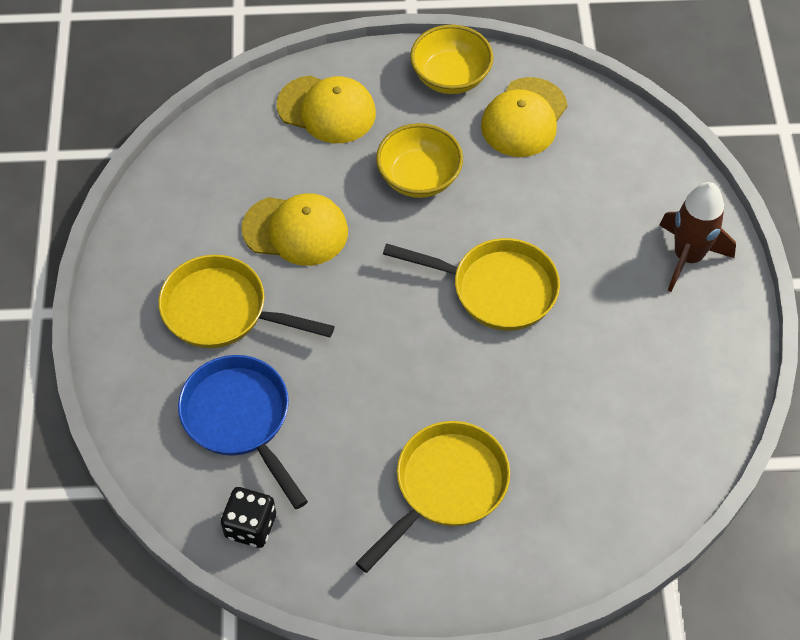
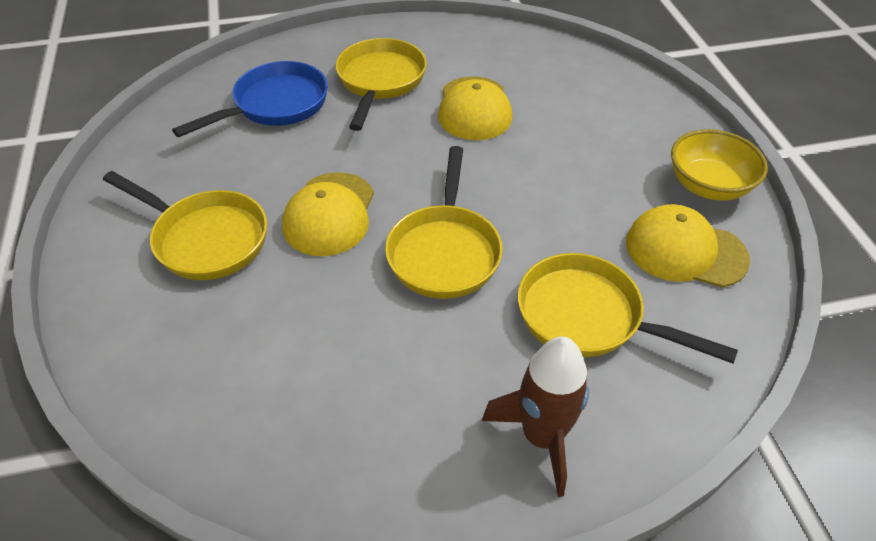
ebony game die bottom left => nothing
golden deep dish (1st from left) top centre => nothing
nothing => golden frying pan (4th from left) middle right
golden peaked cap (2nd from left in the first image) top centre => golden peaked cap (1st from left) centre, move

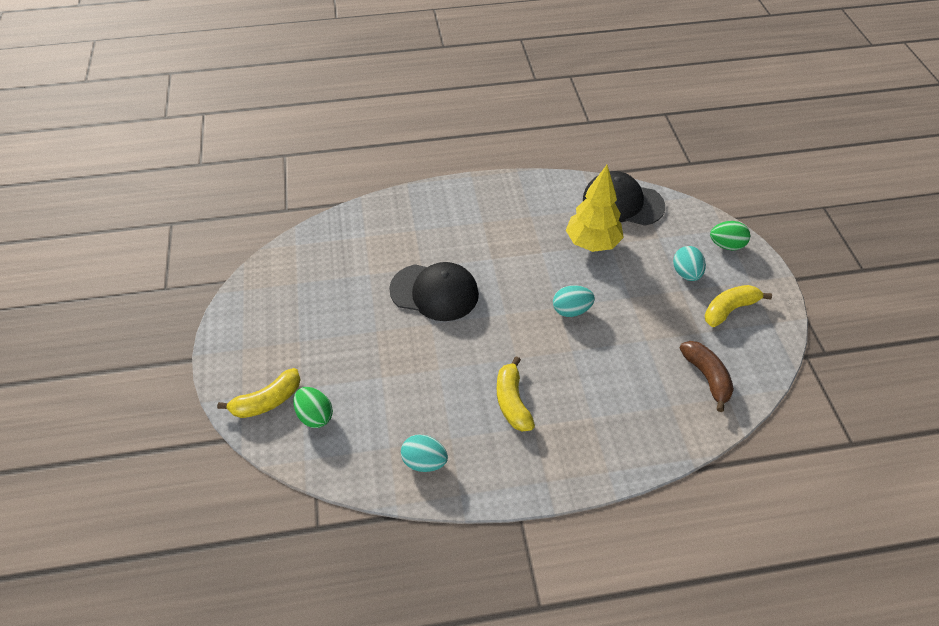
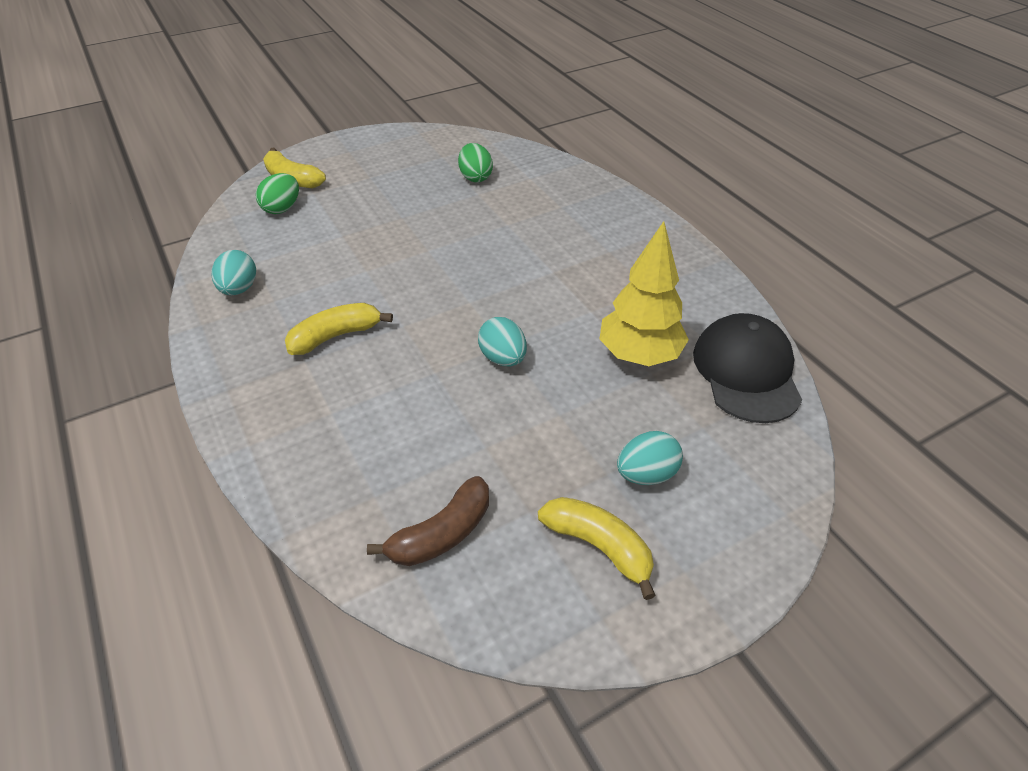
ebony peaked cap (1st from left) centre => nothing
green egg shape (2nd from left) middle right => green egg shape (2nd from left) top centre, move

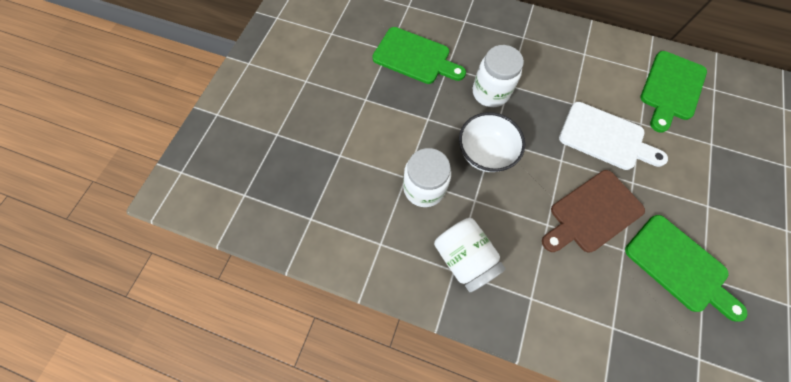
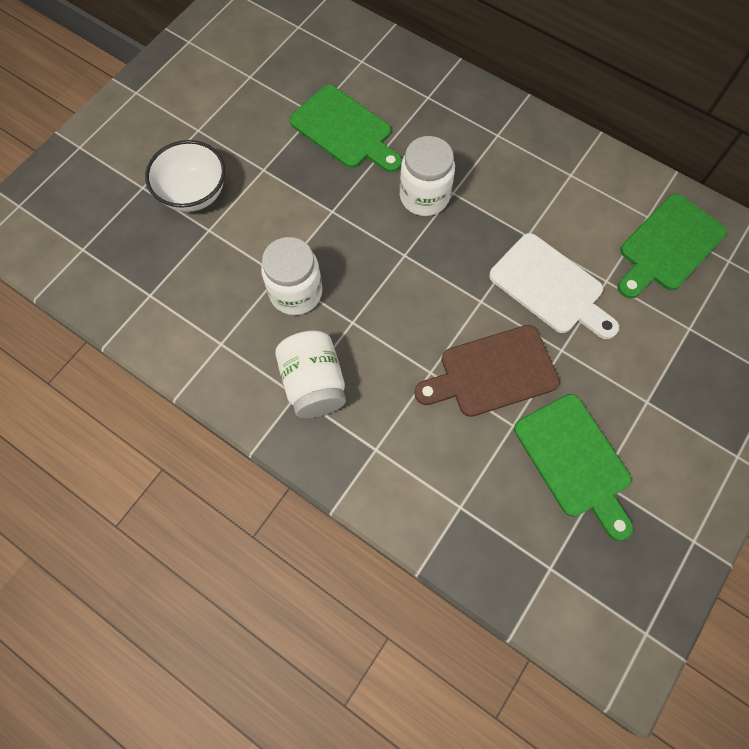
white deep dish centre => white deep dish top left, move

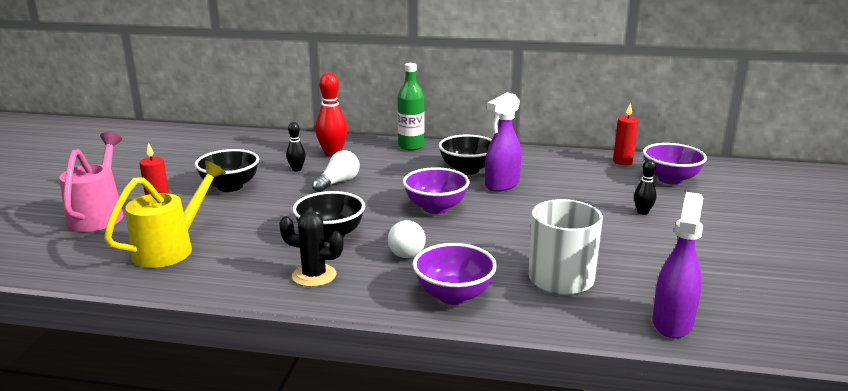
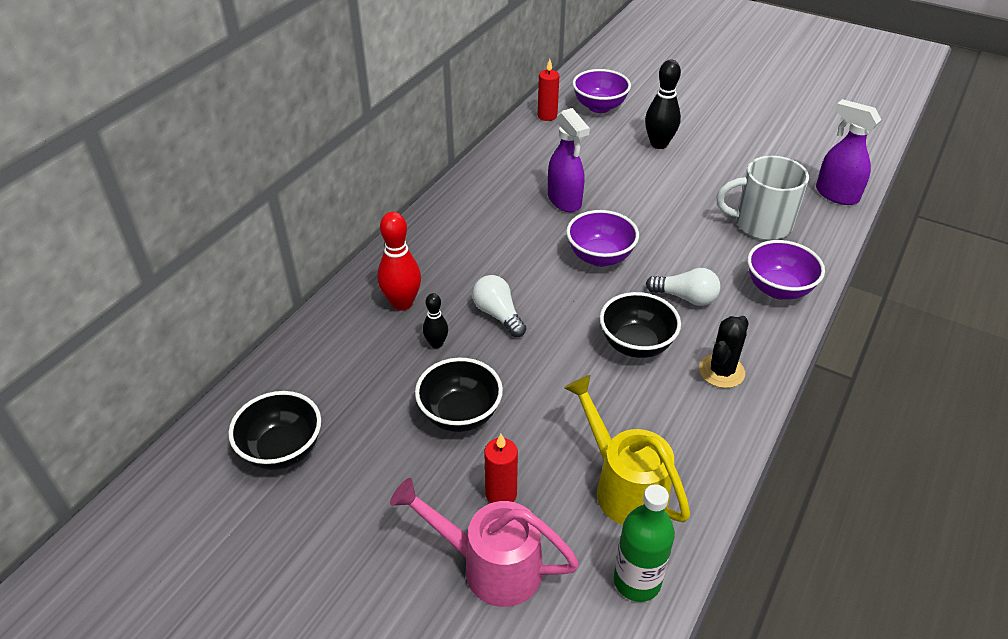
green drink bottle top centre => green drink bottle bottom centre, move
ebony deep dish (3rd from left in the first image) centre => ebony deep dish (1st from left) bottom left, move
ebony bowling pin (2nd from left) middle right => ebony bowling pin (2nd from left) top centre, x1.76

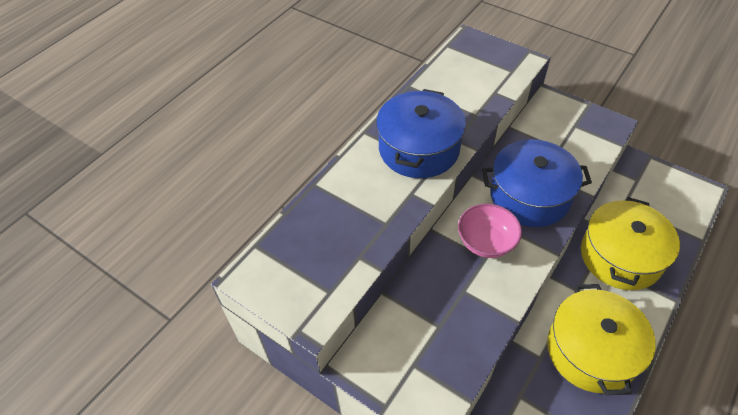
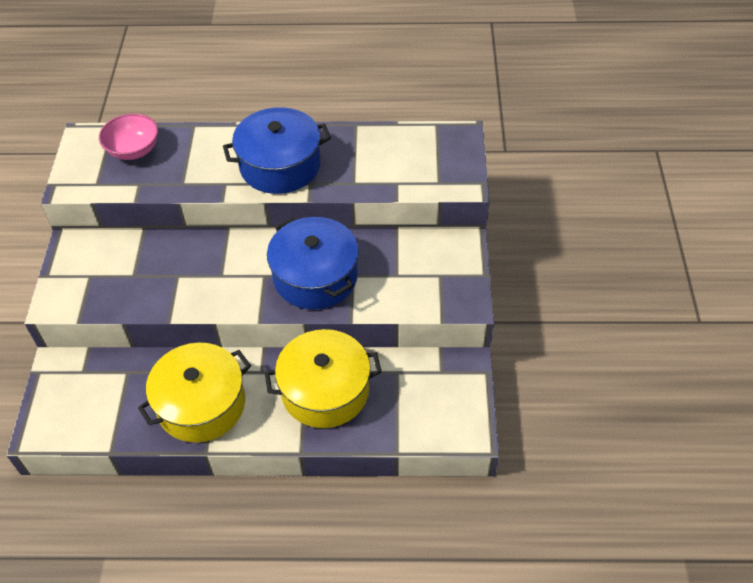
rosy deep dish centre => rosy deep dish top left, move

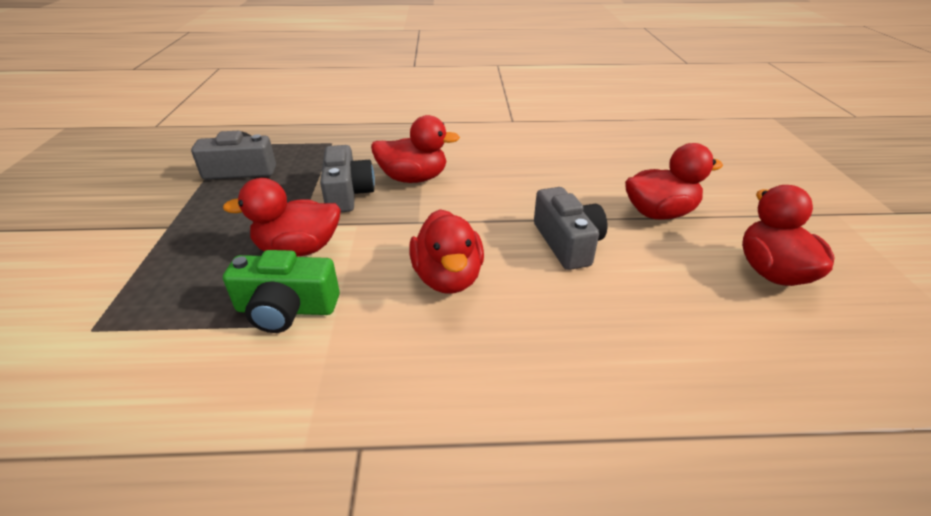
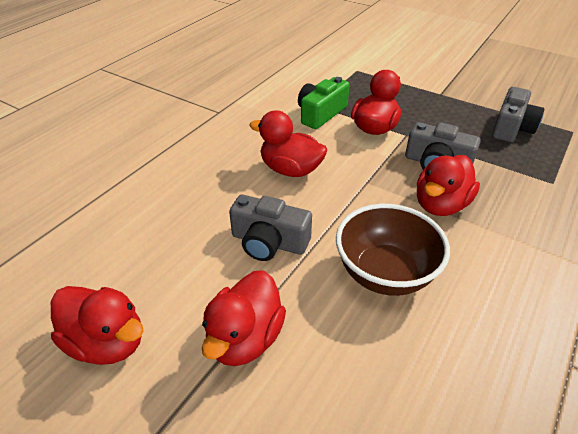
nothing => dark brown deep dish middle right

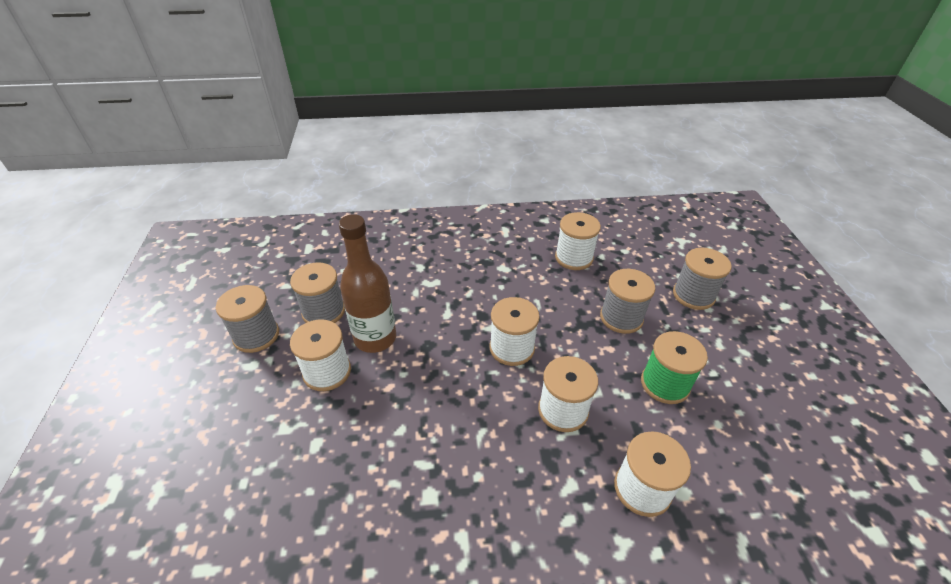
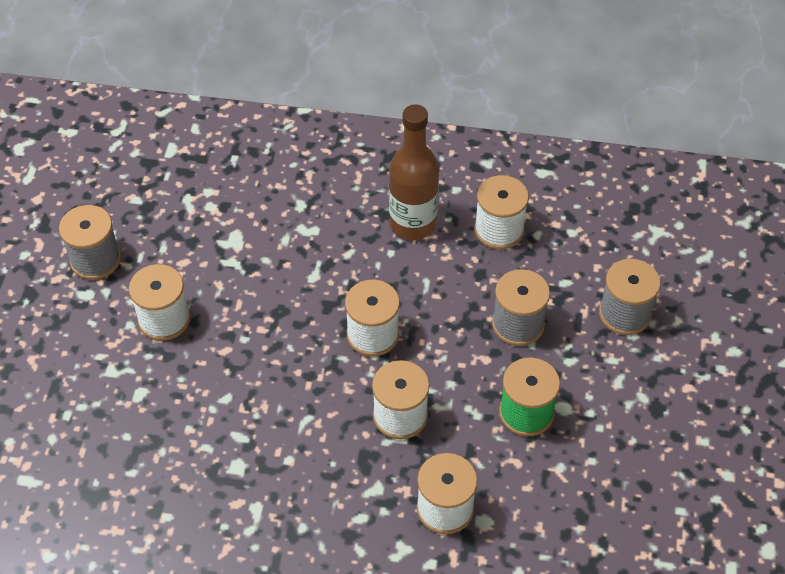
grey bobbin (2nd from left) centre => nothing
dark brown drink bottle centre => dark brown drink bottle top centre, move

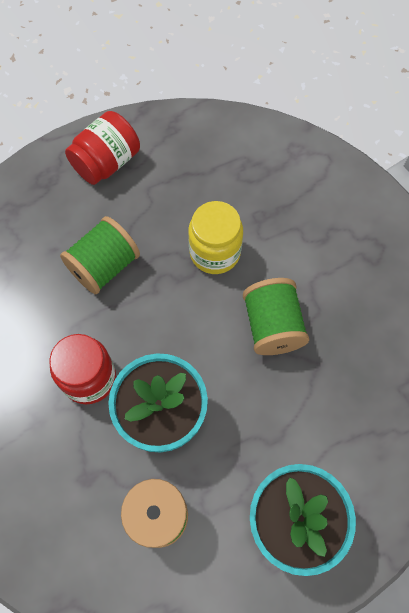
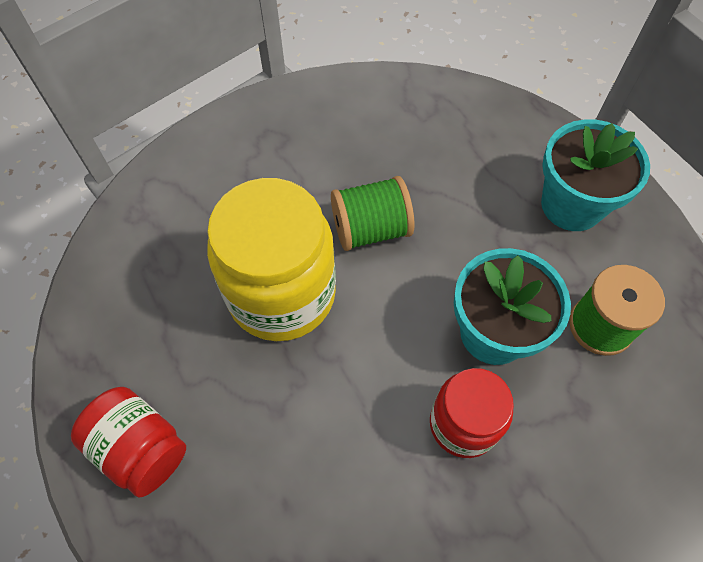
green bobbin (1st from left) middle left => nothing
golden jam jar centre, x1.71

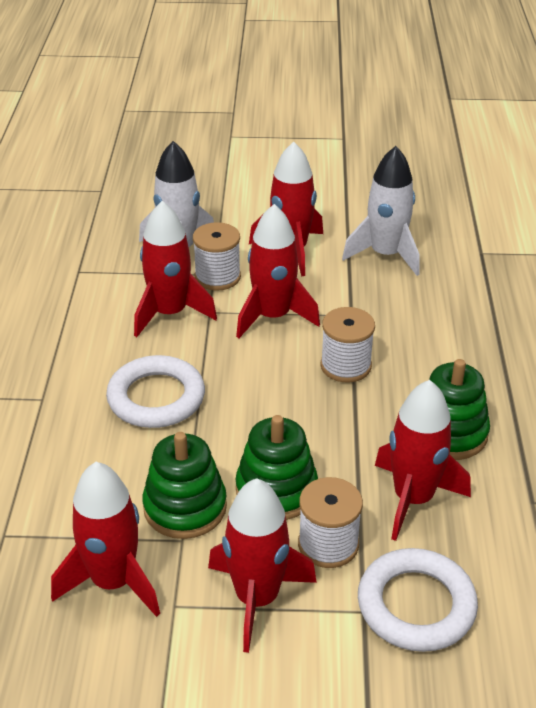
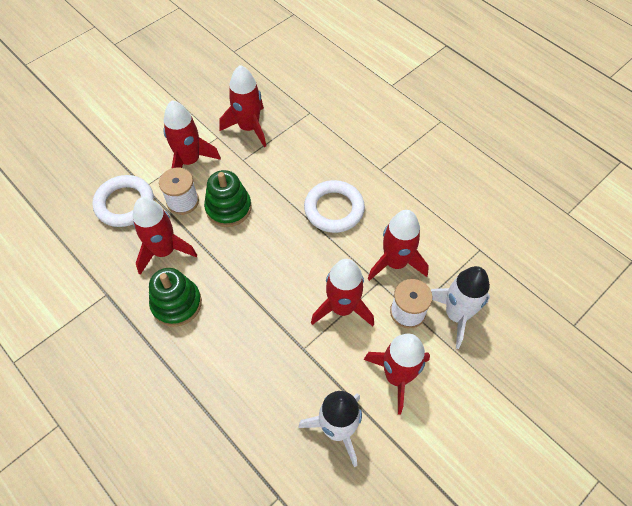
green stacking rings (1st from left) bottom centre => nothing
white bobbin (3rd from left) centre => nothing

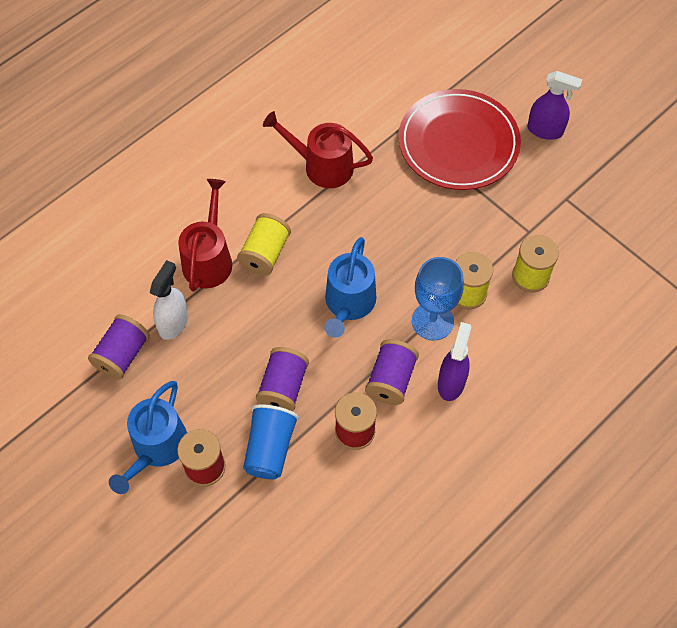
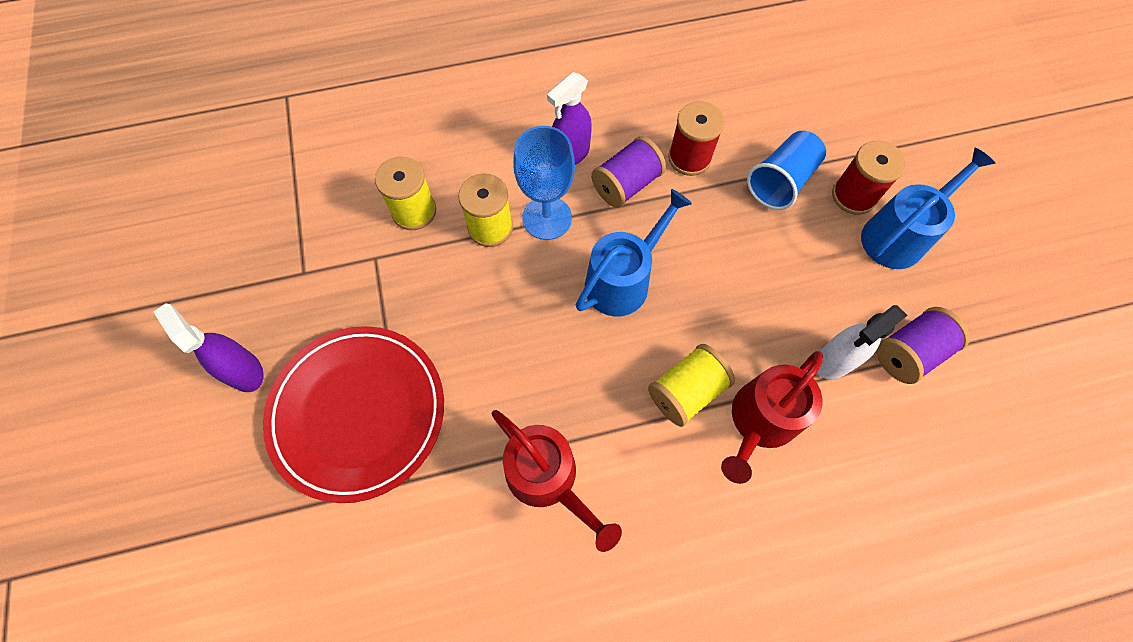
royal purple bobbin (2nd from left) centre => nothing

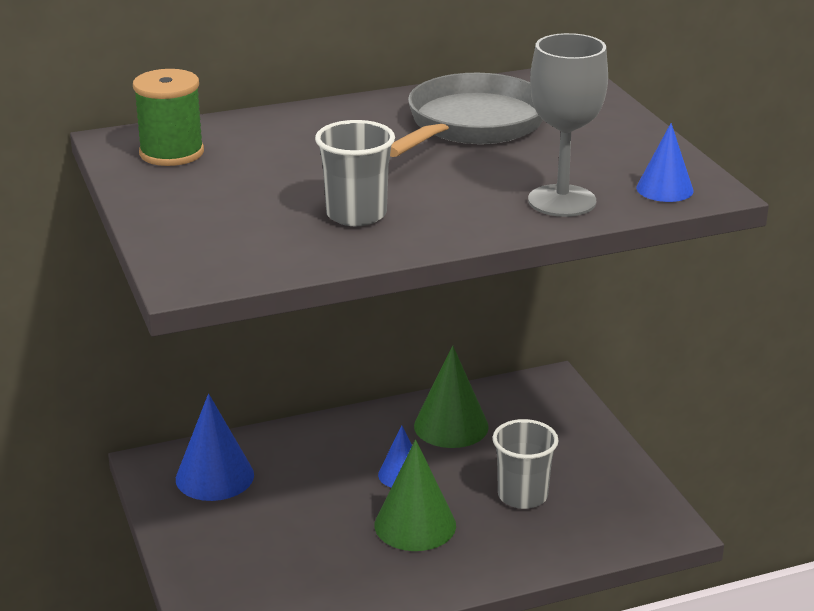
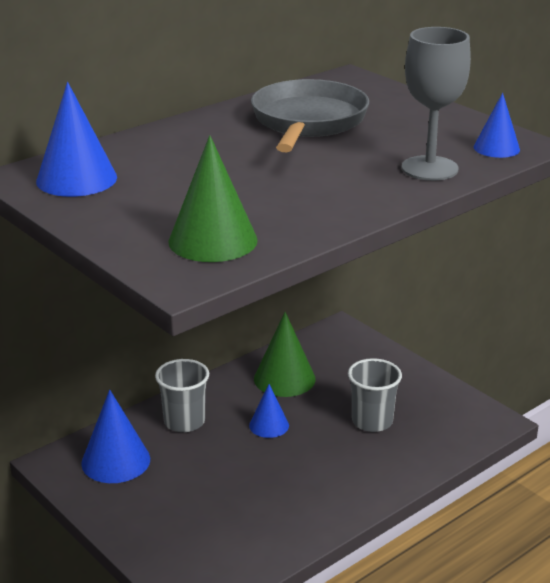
grey beaker (1st from left) top centre => grey beaker (1st from left) bottom left, move
green cone shape (1st from left) bottom centre => green cone shape (1st from left) centre, move
green bobbin top left => royal blue cone shape (1st from left) top left

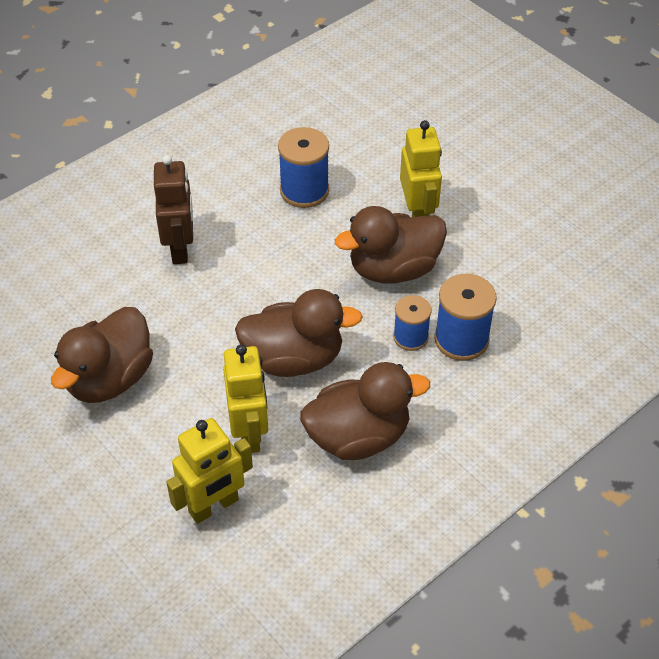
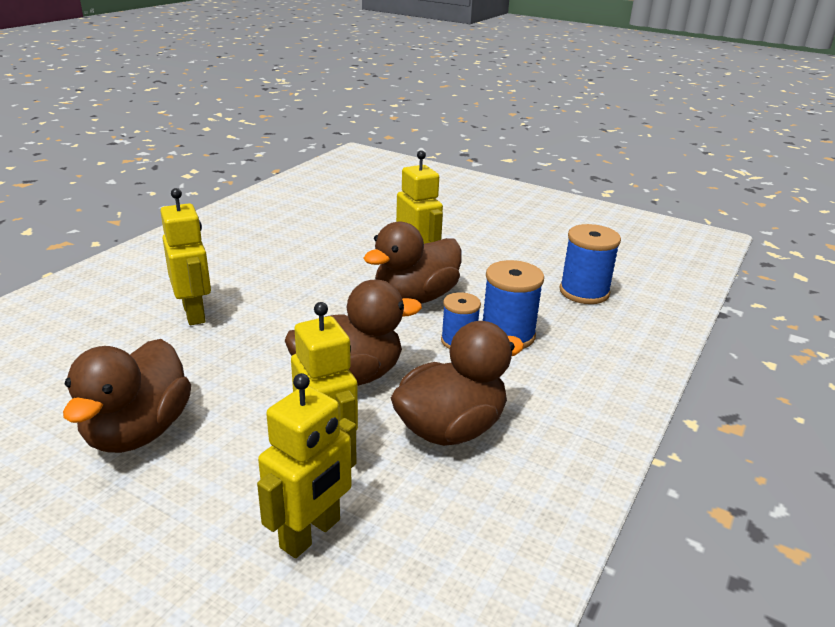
royal blue bobbin (1st from left in the first image) top centre => royal blue bobbin (3rd from left) middle right, move
dark brown robot top left => golden robot (1st from left) middle left

